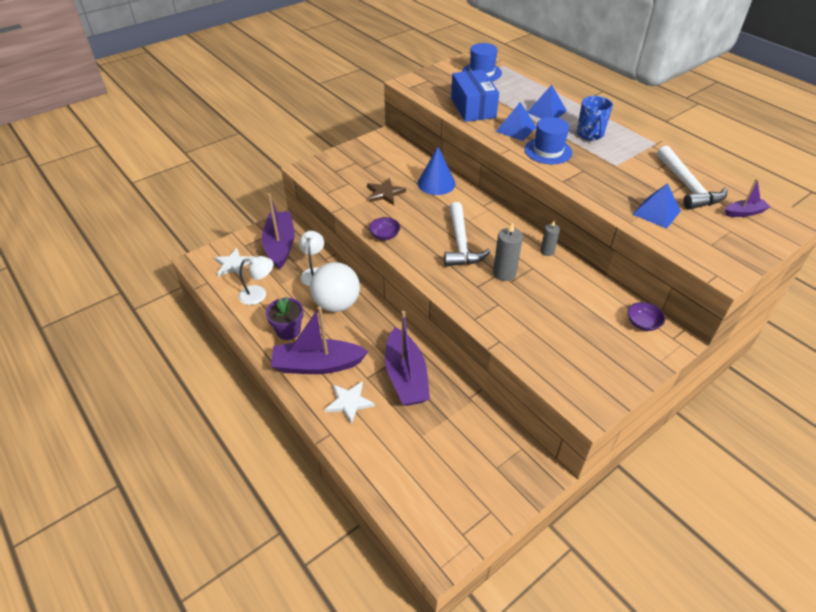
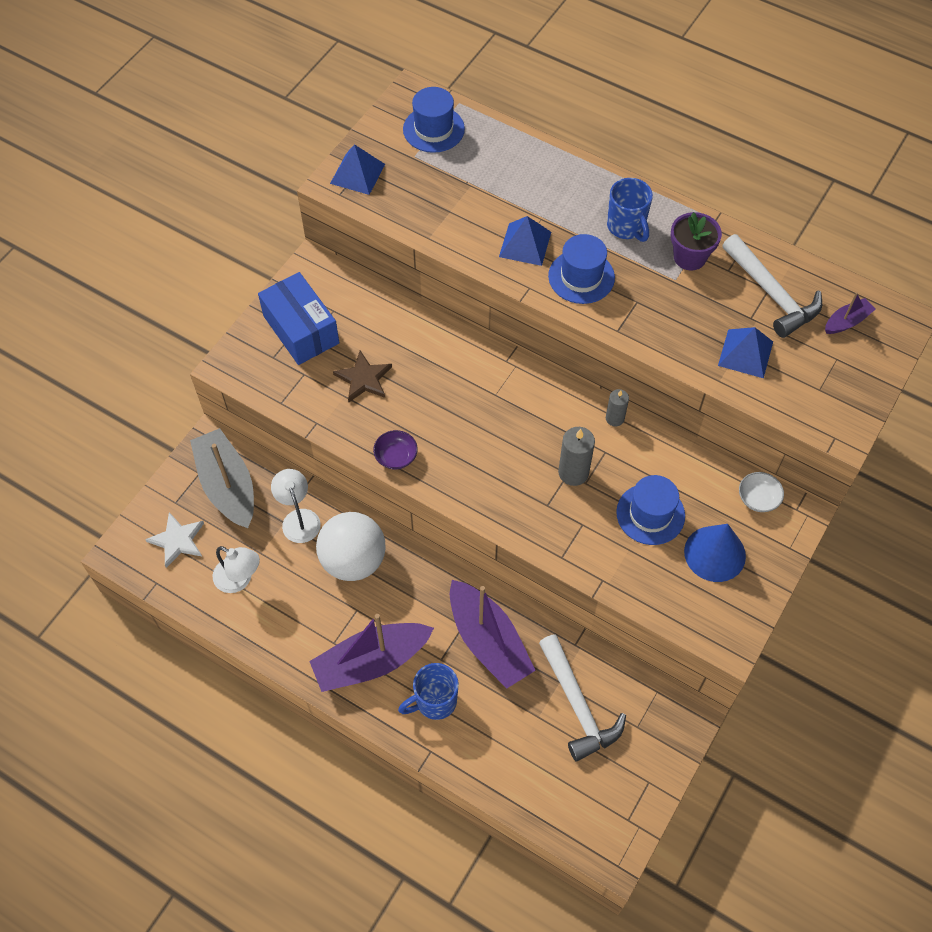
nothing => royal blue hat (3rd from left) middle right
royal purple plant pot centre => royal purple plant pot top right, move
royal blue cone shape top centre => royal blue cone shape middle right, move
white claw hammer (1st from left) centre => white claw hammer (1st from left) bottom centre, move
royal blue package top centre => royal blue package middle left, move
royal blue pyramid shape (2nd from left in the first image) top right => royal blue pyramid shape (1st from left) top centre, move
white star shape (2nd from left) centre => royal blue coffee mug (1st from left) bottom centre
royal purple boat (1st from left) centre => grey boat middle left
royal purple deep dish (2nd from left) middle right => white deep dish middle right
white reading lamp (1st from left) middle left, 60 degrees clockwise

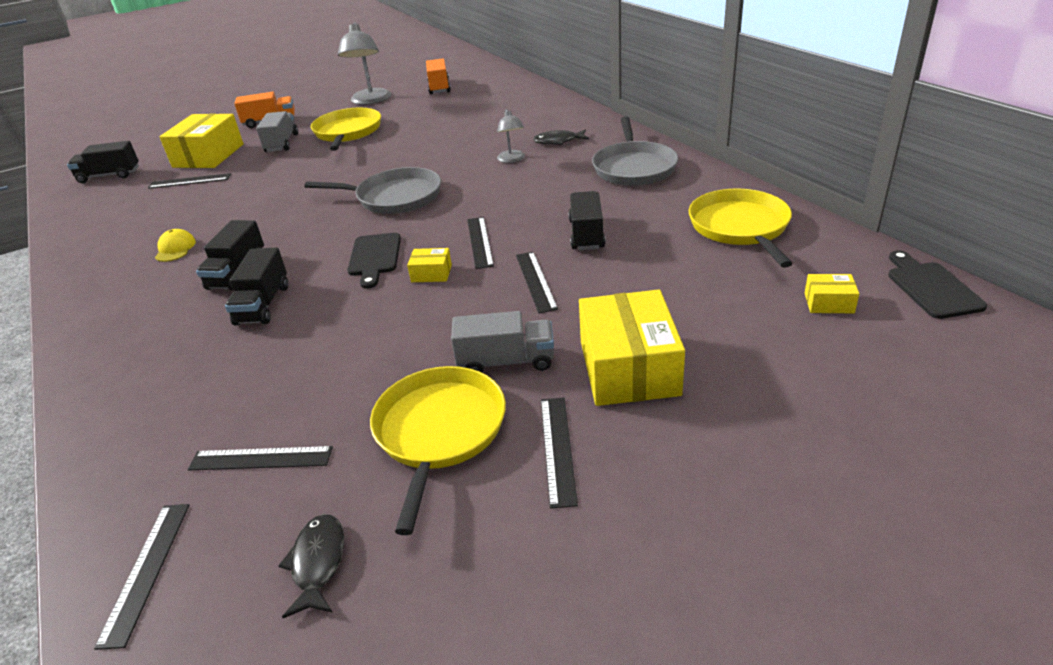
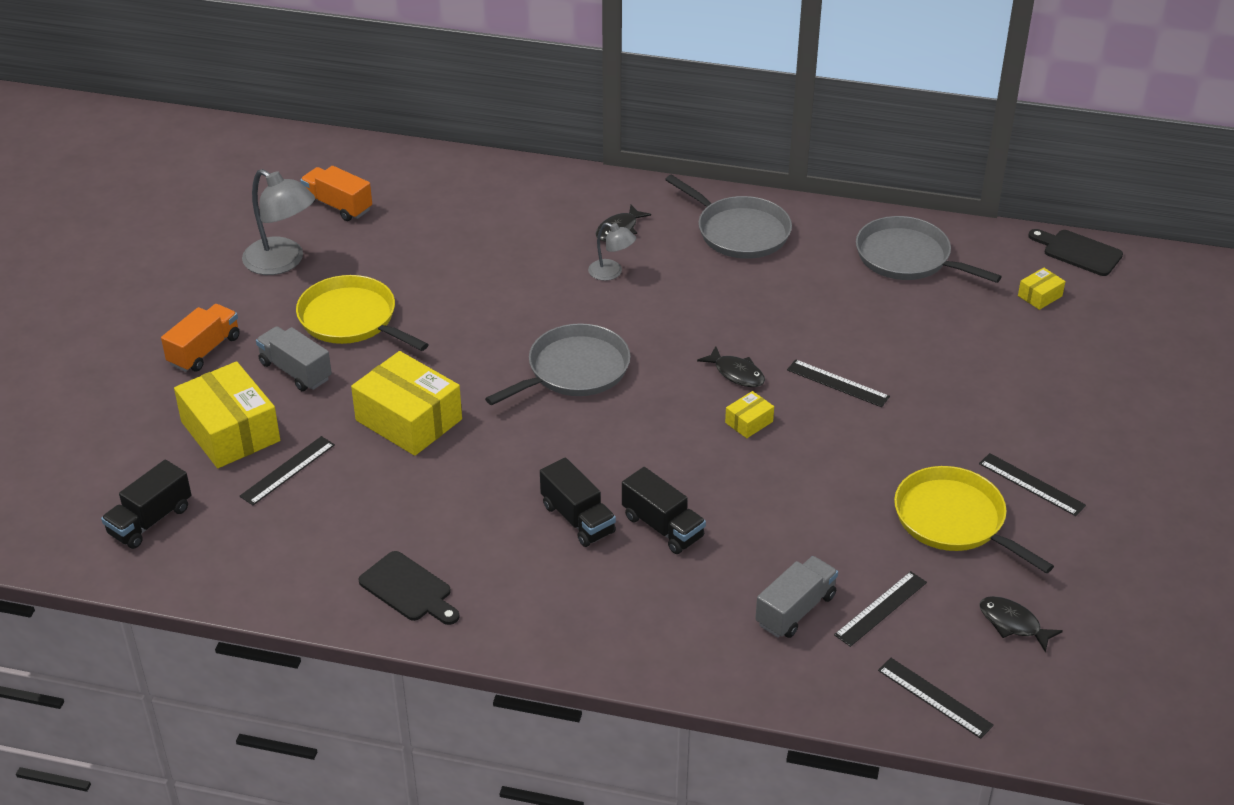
golden peaked cap middle left => nothing
ebony lorry (4th from left) top centre => nothing
ebony bread board (1st from left) centre => ebony bread board (1st from left) bottom left, move
grey lorry (2nd from left) centre => grey lorry (2nd from left) bottom centre, move
golden package (3rd from left in the first image) centre => golden package (2nd from left) middle left, move
ebony measuring stick (4th from left) centre => ebony fish (2nd from left) centre
golden frying pan (3rd from left) middle right => grey frying pan (3rd from left) top right

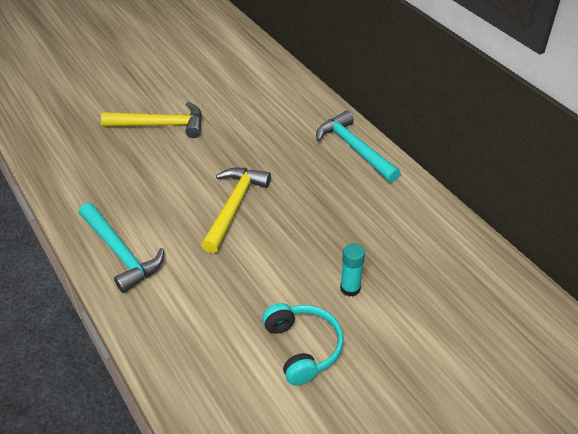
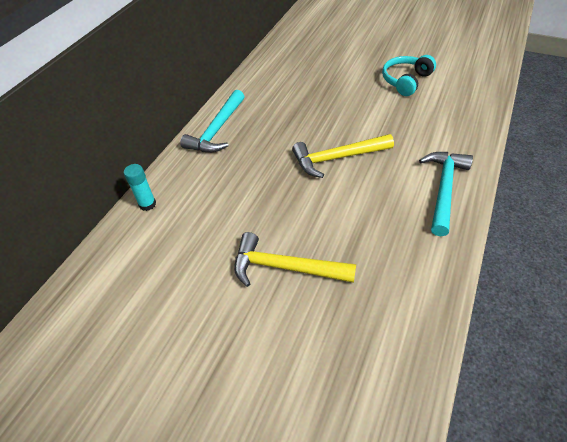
turquoise stick of glue centre => turquoise stick of glue middle left, move
golden claw hammer (1st from left) top left => golden claw hammer (1st from left) centre, 45 degrees counterclockwise

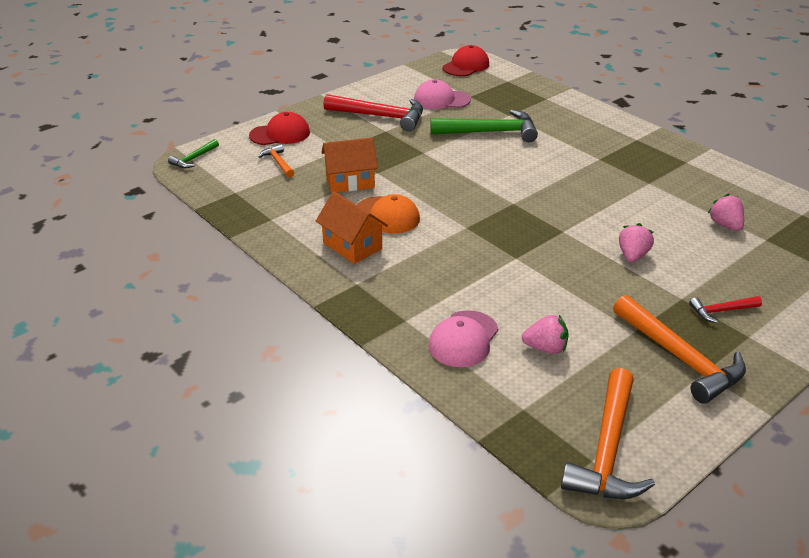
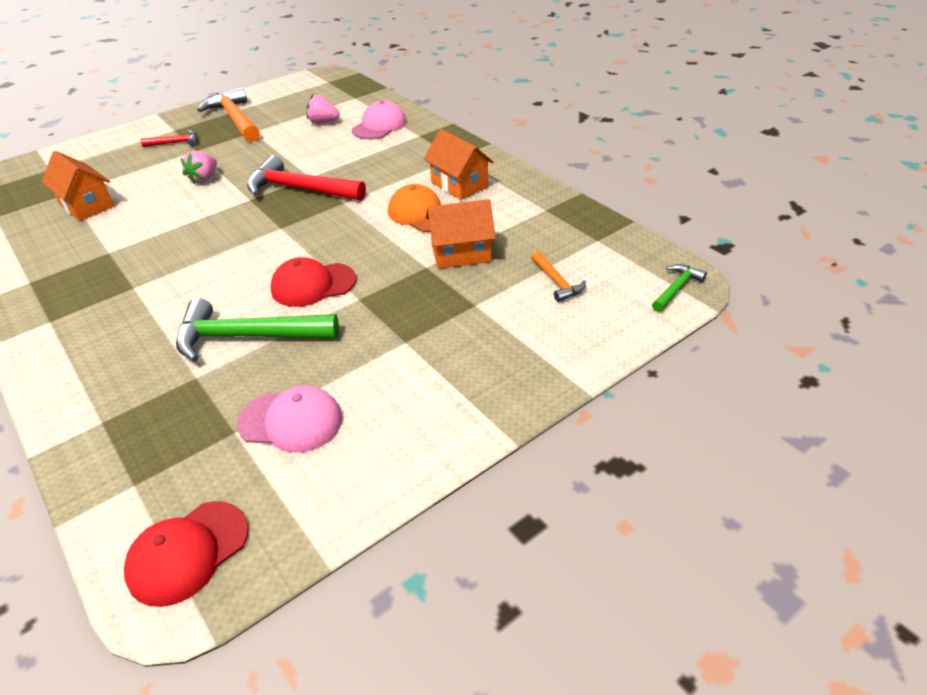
bright orange claw hammer (2nd from left) bottom right => nothing
red peaked cap (1st from left in the first image) top centre => red peaked cap (2nd from left) centre, move
red claw hammer (1st from left in the first image) top centre => red claw hammer (2nd from left) top left, move
rosy toy strawberry (3rd from left) middle right => bright orange cottage (1st from left) top left

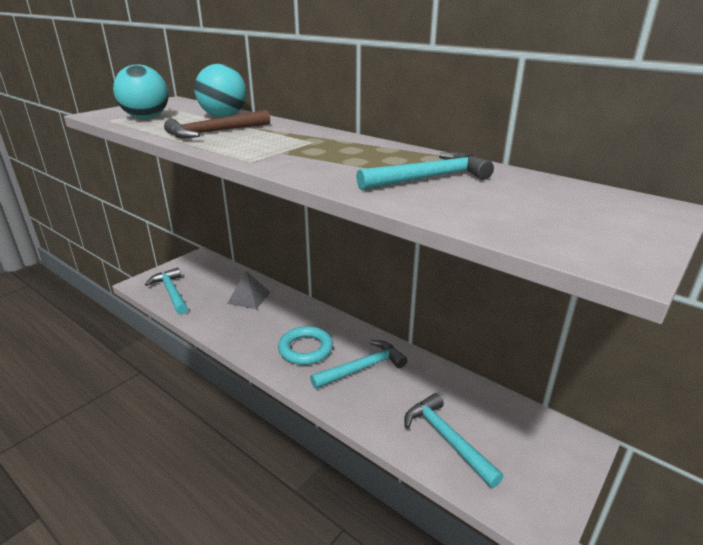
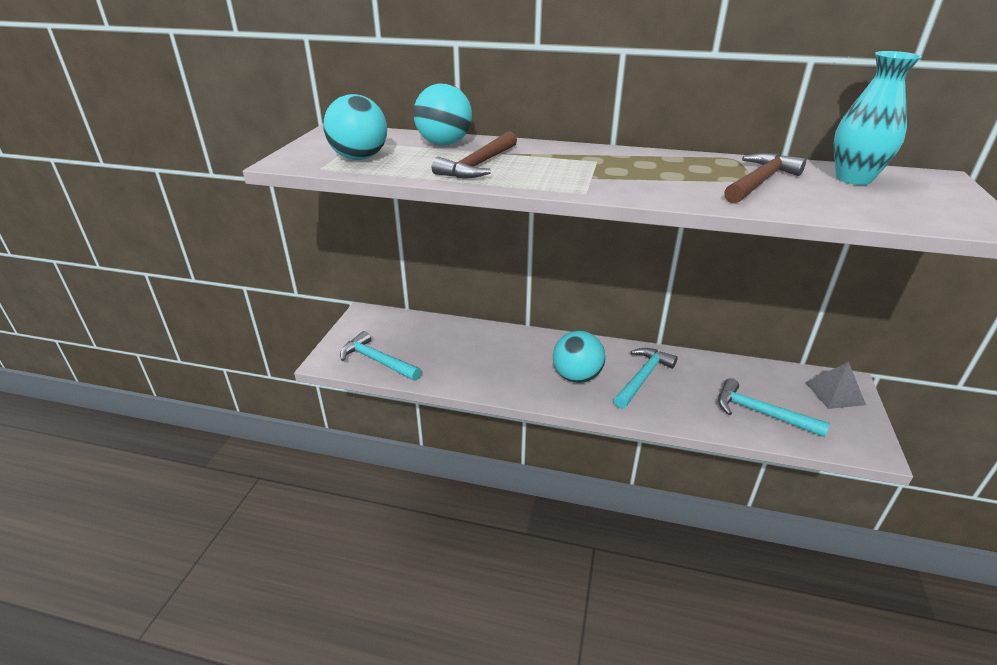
nothing => turquoise flower vase top right
grey pyramid shape centre => grey pyramid shape middle right, move
turquoise torus centre => turquoise ball (3rd from left) centre
turquoise claw hammer (3rd from left) top centre => dark brown claw hammer (2nd from left) top right

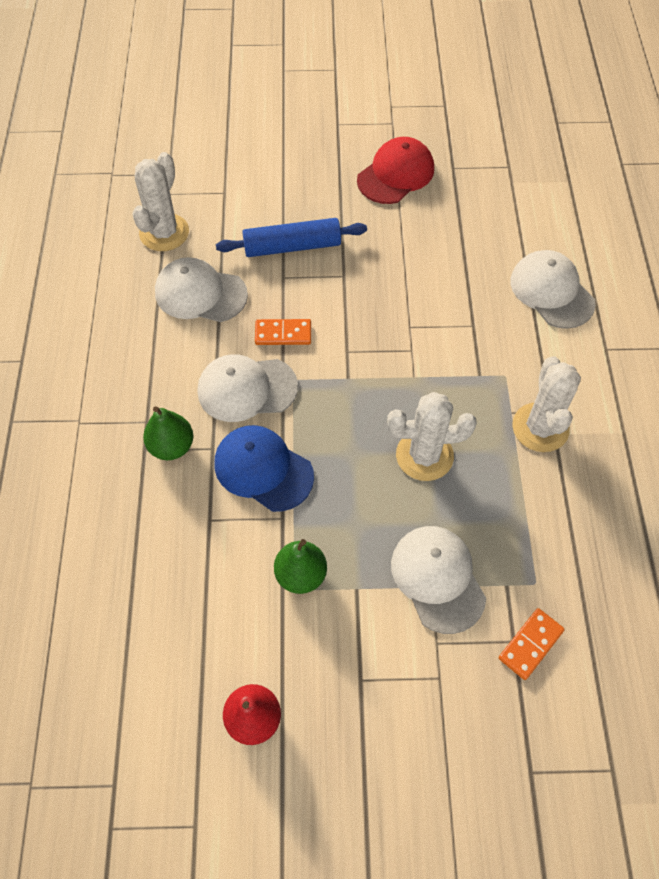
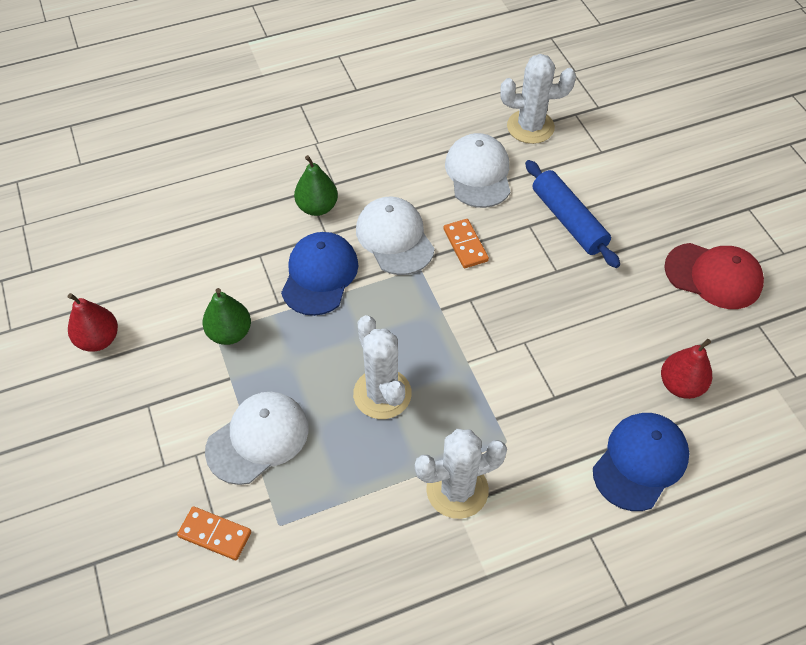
nothing => red pear (2nd from left) middle right
white peaked cap (4th from left) top right => royal blue peaked cap (2nd from left) bottom right

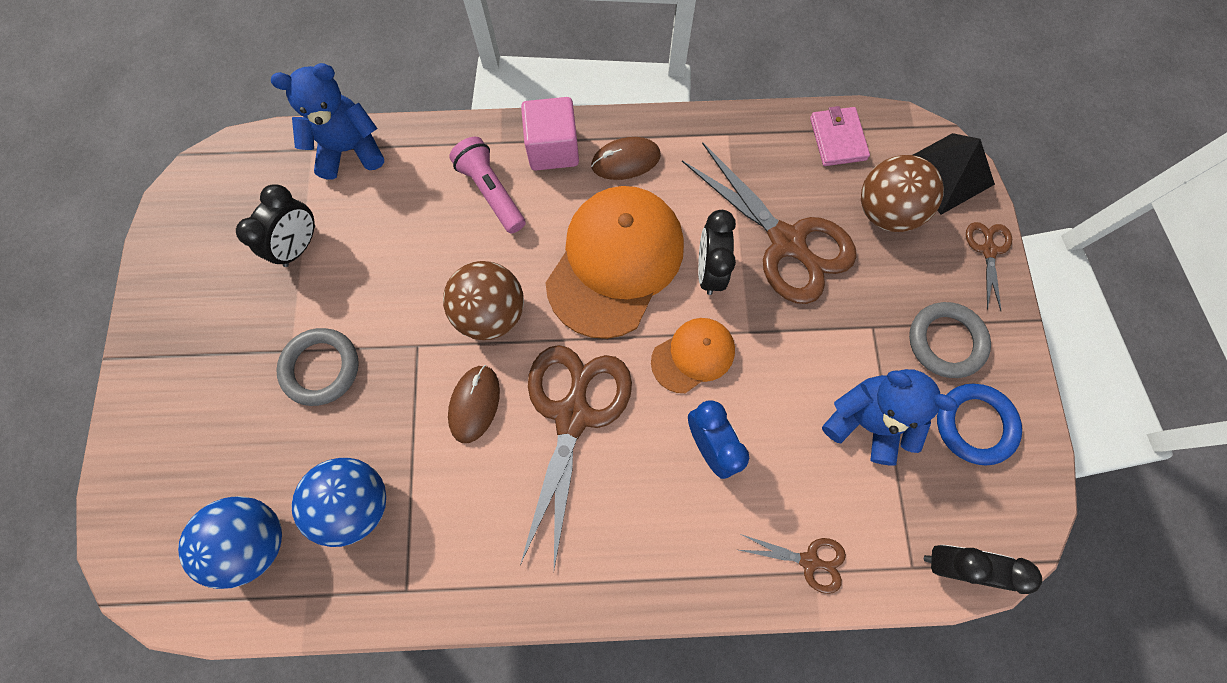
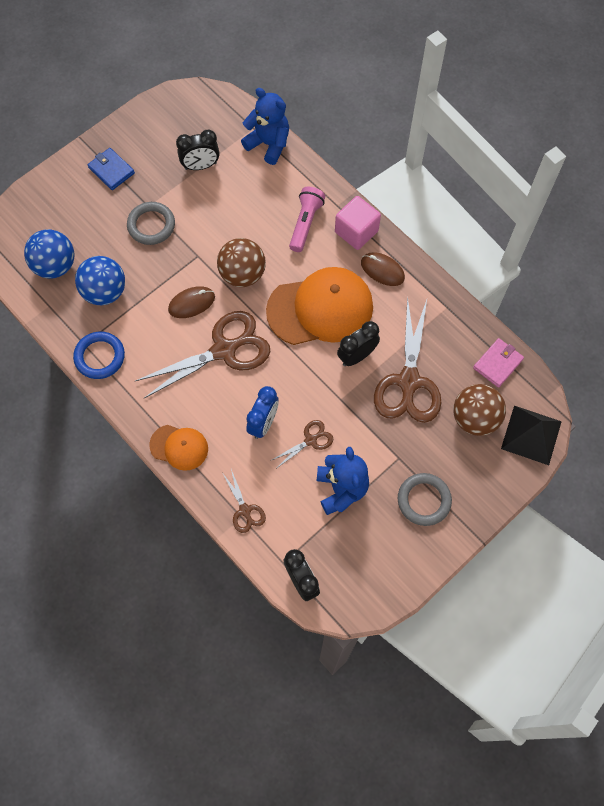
nothing => royal blue card wallet top left
bright orange peaked cap (2nd from left in the first image) centre => bright orange peaked cap (1st from left) middle left, move
royal blue torus middle right => royal blue torus middle left, move
dark brown shears (4th from left in the first image) middle right => dark brown shears (3rd from left) centre, move

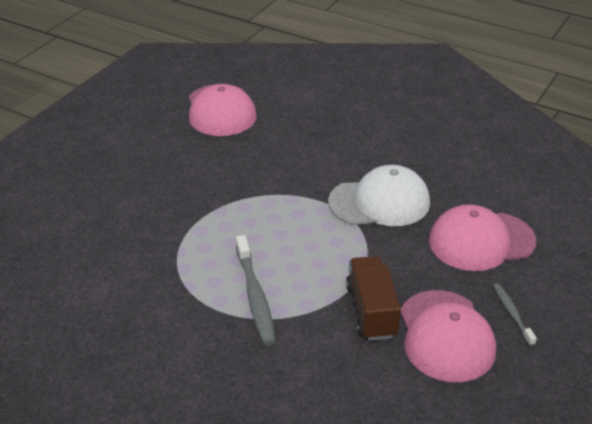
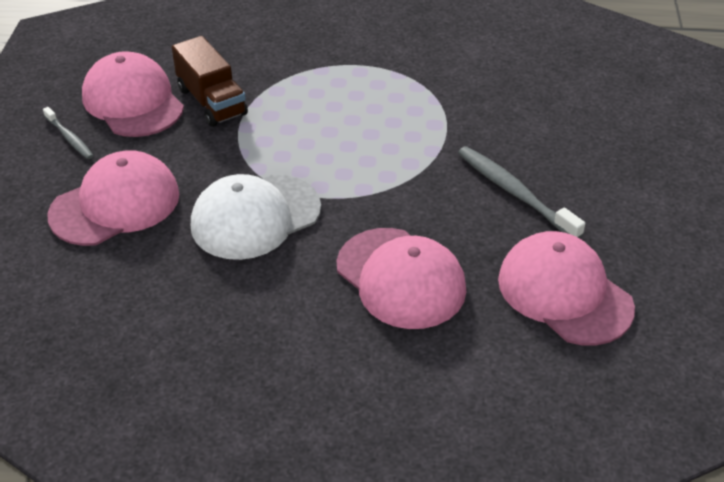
nothing => rosy peaked cap (3rd from left) centre
grey tooth brush (1st from left in the first image) bottom centre => grey tooth brush (2nd from left) middle right, move

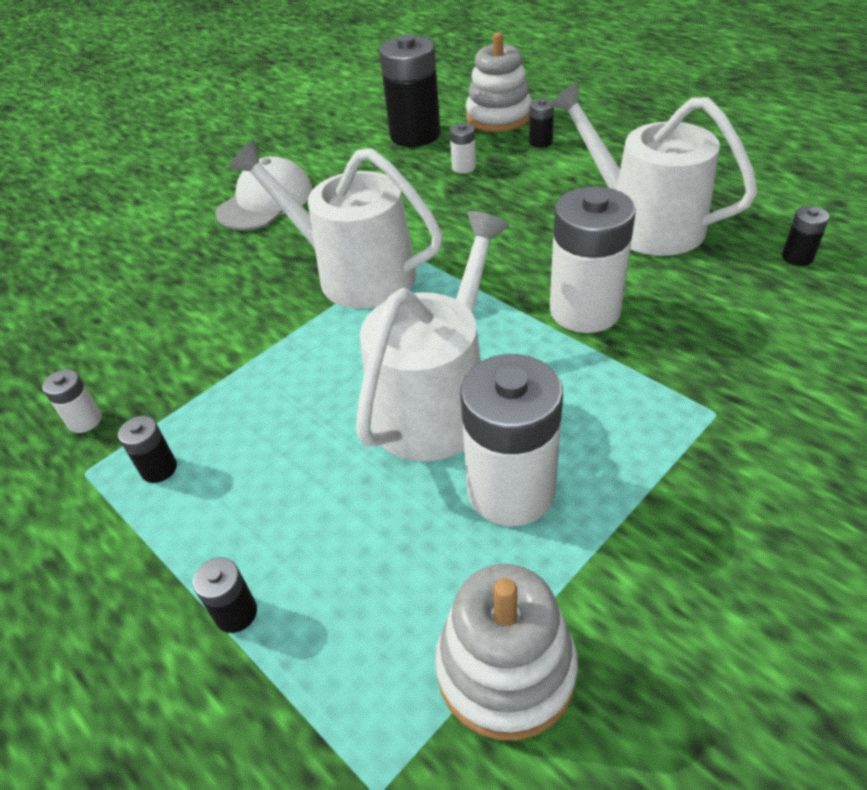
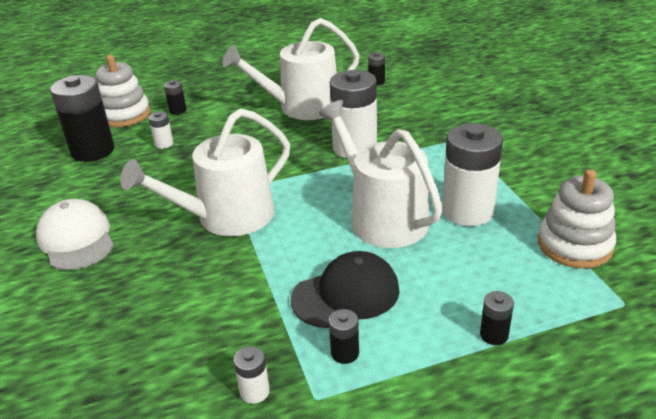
nothing => ebony peaked cap bottom centre

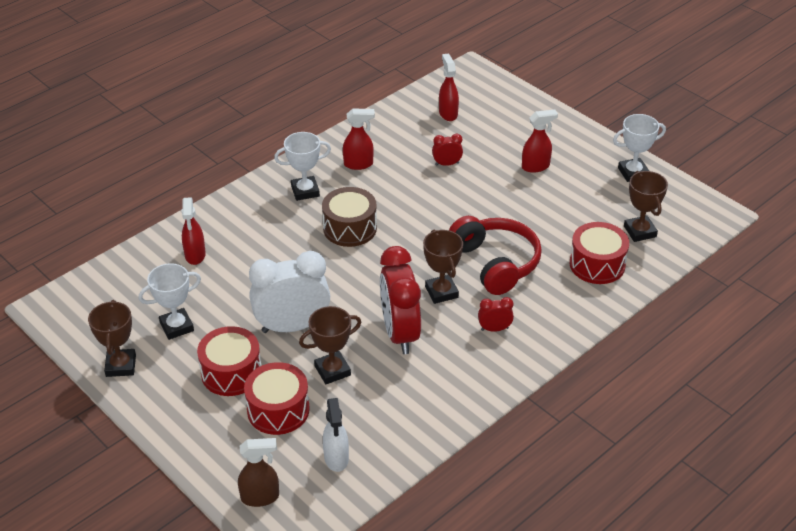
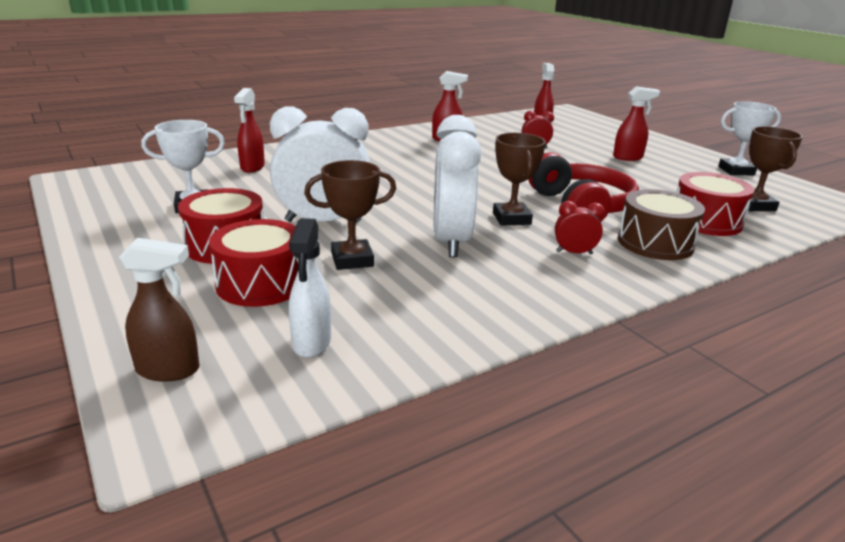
dark brown award cup (1st from left) middle left => nothing
white award cup (2nd from left) top centre => nothing
dark brown drum centre => dark brown drum middle right, move
red alarm clock (1st from left) centre => white alarm clock (2nd from left) centre

